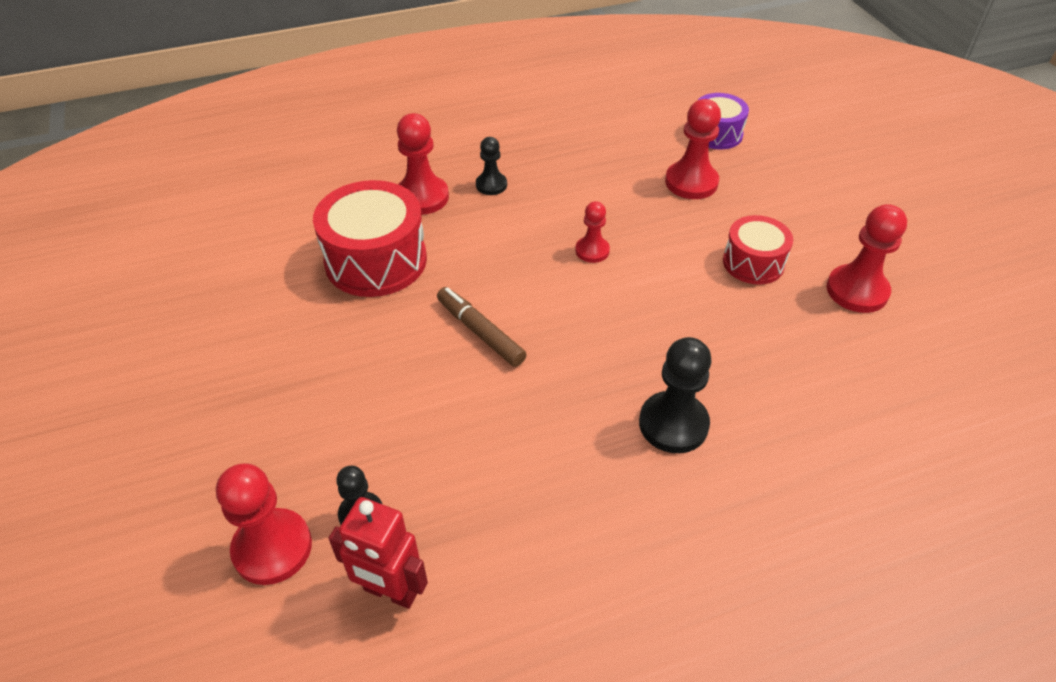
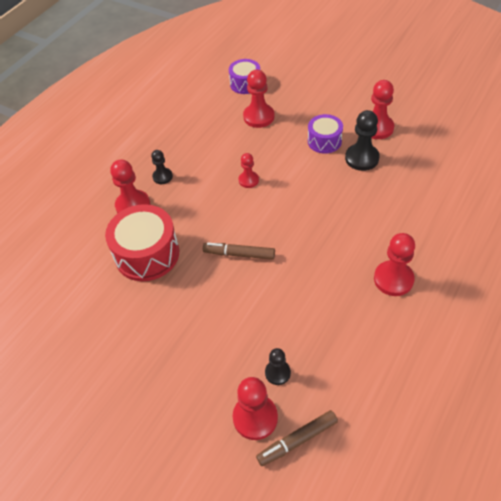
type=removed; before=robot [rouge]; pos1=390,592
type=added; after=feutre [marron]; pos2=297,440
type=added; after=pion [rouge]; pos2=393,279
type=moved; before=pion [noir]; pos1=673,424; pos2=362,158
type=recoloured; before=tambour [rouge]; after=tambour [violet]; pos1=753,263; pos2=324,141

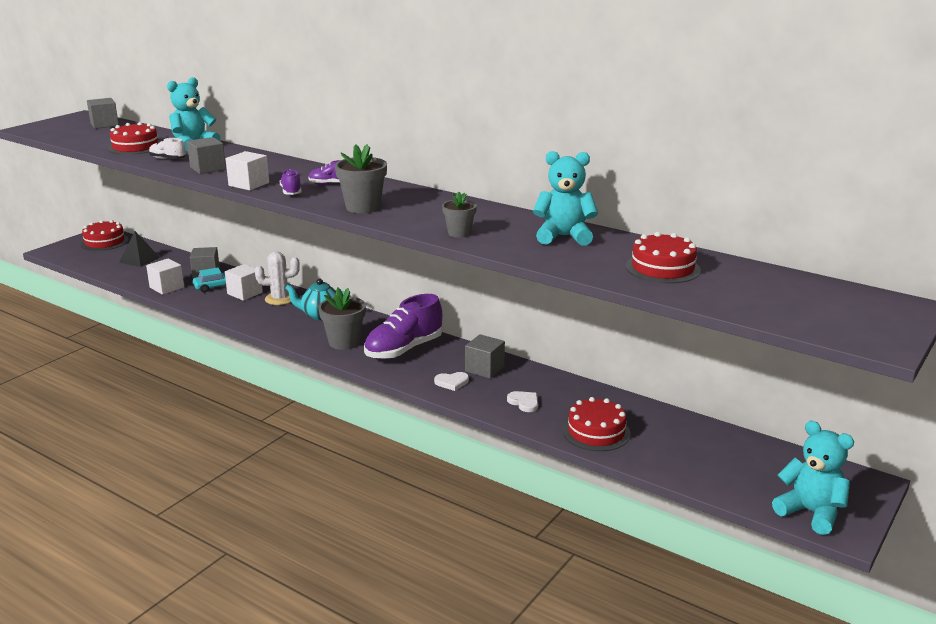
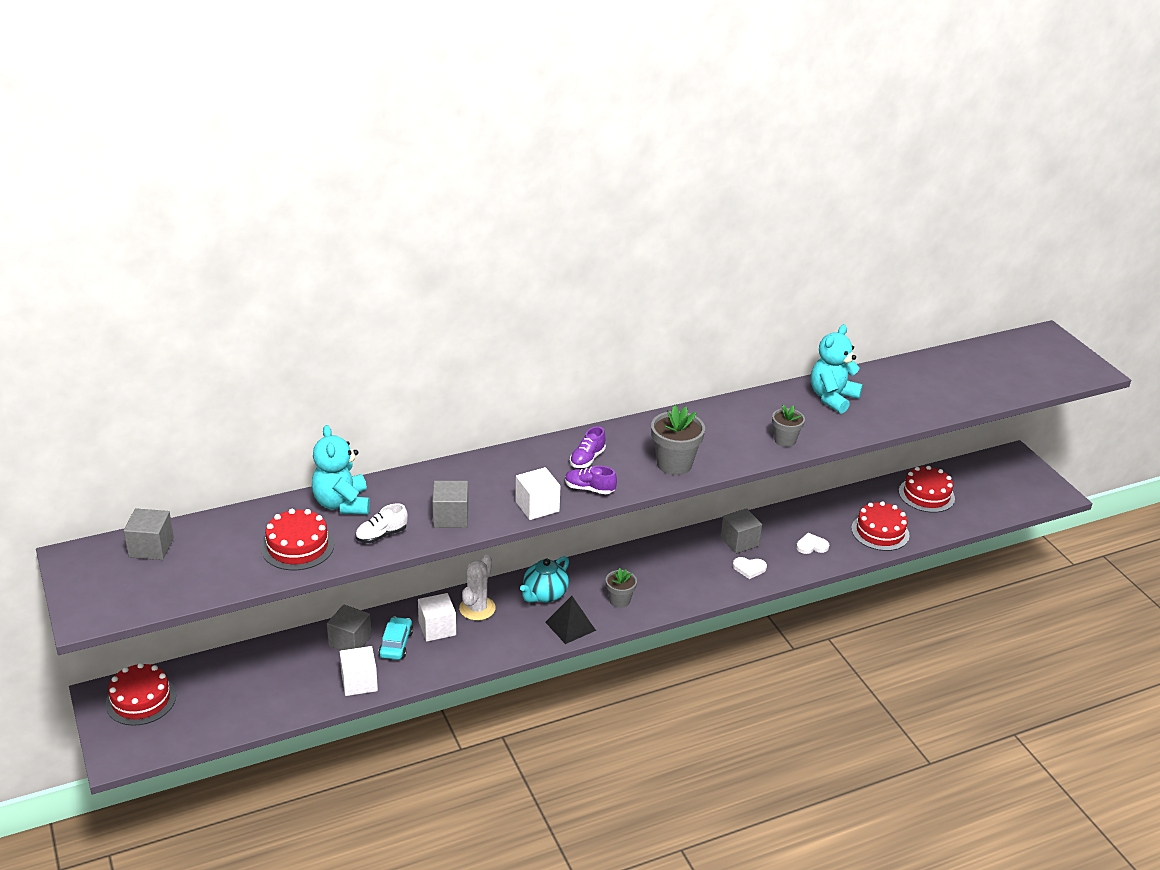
type=removed; before=chaussure [violet]; pos1=404,350
type=removed; before=ours en peluche [turquoise]; pos1=810,513
type=moved; before=pyramide [noir]; pos1=139,259; pos2=570,626
type=moved; before=gâteau [rouge]; pos1=662,268; pos2=926,495
type=turned; before=cœur [blanc]; pos1=452,382; pos2=749,568; turn=75
type=resized; before=pot de fleurs [gris]; pos1=344,342; pos2=619,600; scale=0.62

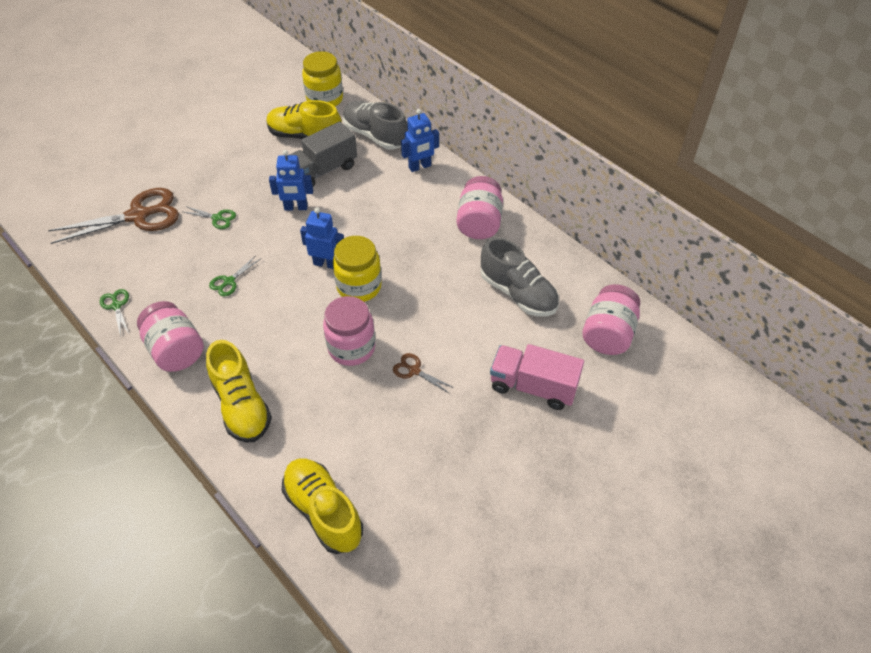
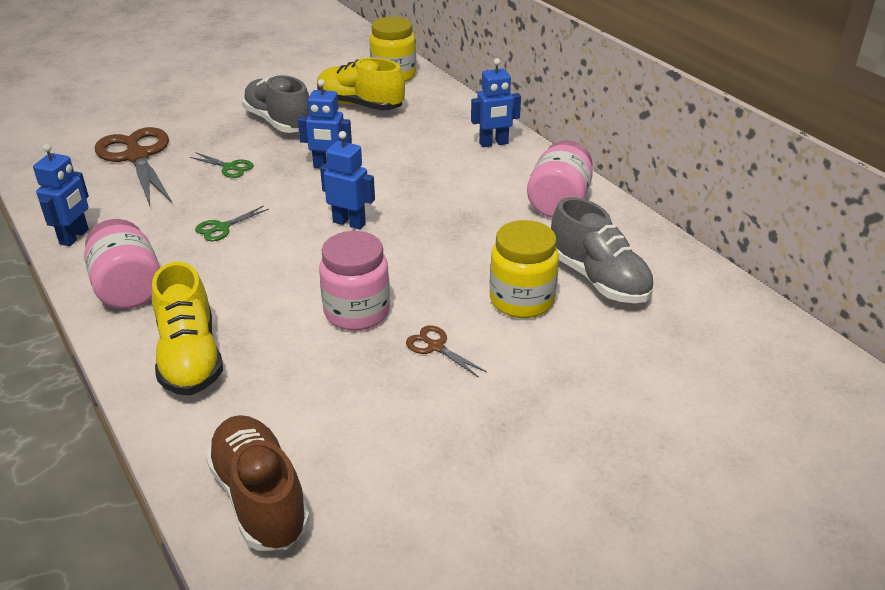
type=removed; before=camion [gris]; pos1=323,170
type=removed; before=camion [rose]; pos1=533,386
type=removed; before=bocal [rose]; pos1=608,334
type=moved; before=bocal [jaune]; pos1=359,287; pos2=521,300
type=moved; before=chaussure [gris]; pos1=375,135; pos2=279,122
type=replaced; before=ciseaux [vert]; after=robot [bleu]; pos1=116,306; pos2=75,237
type=recoloured; before=chaussure [jaune]; after=chaussure [marron]; pos1=323,511; pos2=260,498
type=turned; before=ciseaux [marron]; pos1=138,216; pos2=137,157; turn=-105

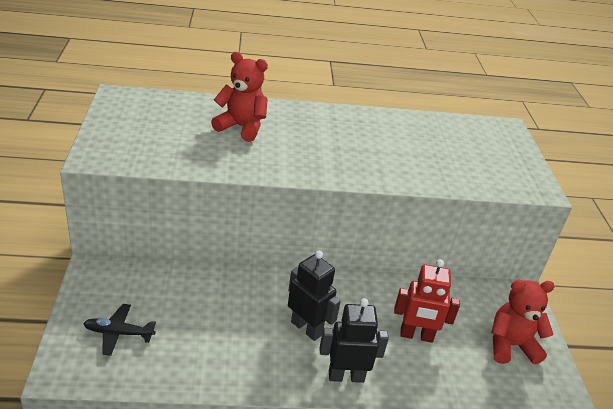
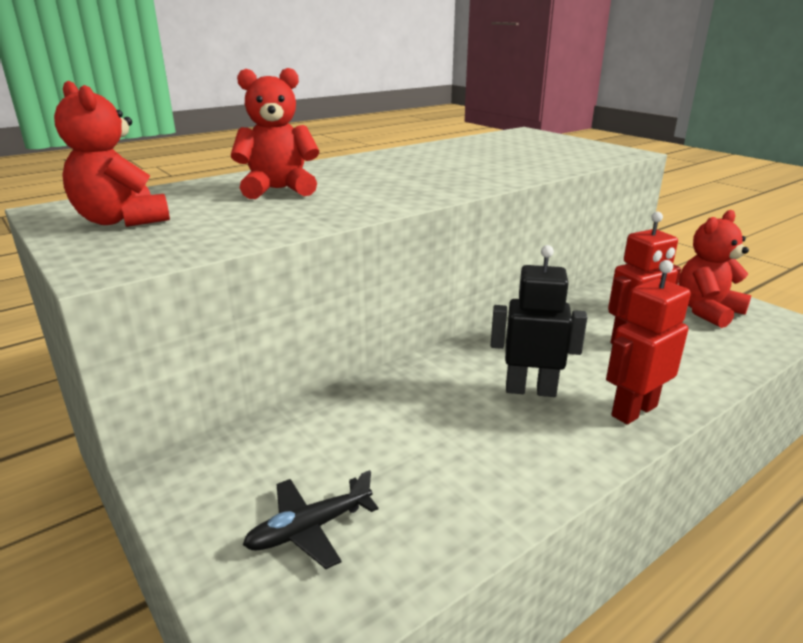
type=added; after=ours en peluche [rouge]; pos2=122,221
type=recoloured; before=robot [noir]; after=robot [rouge]; pos1=346,376; pos2=633,411

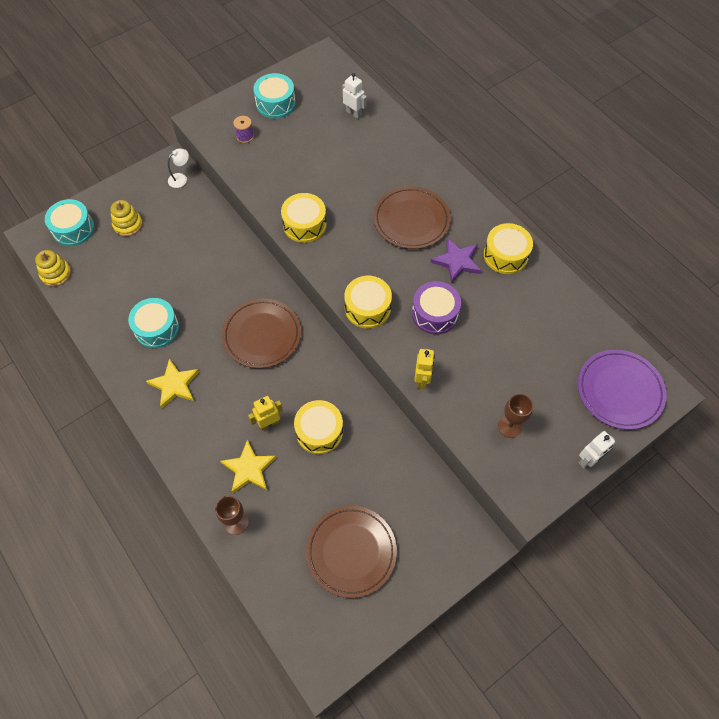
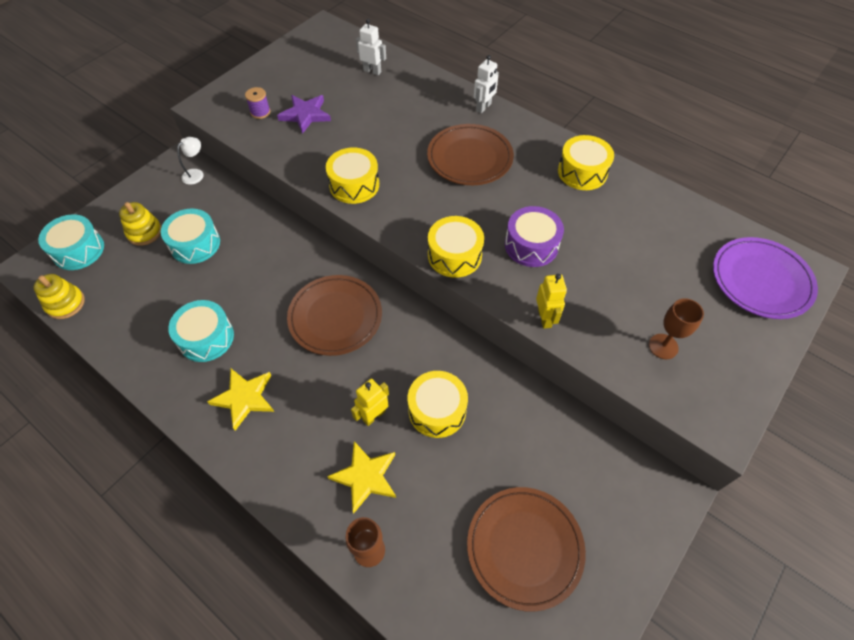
type=moved; before=tambour [turquoise]; pos1=275,103; pos2=195,244
type=moved; before=étoile [violet]; pos1=457,261; pos2=305,115
type=moved; before=robot [blanc]; pos1=588,460; pos2=483,107

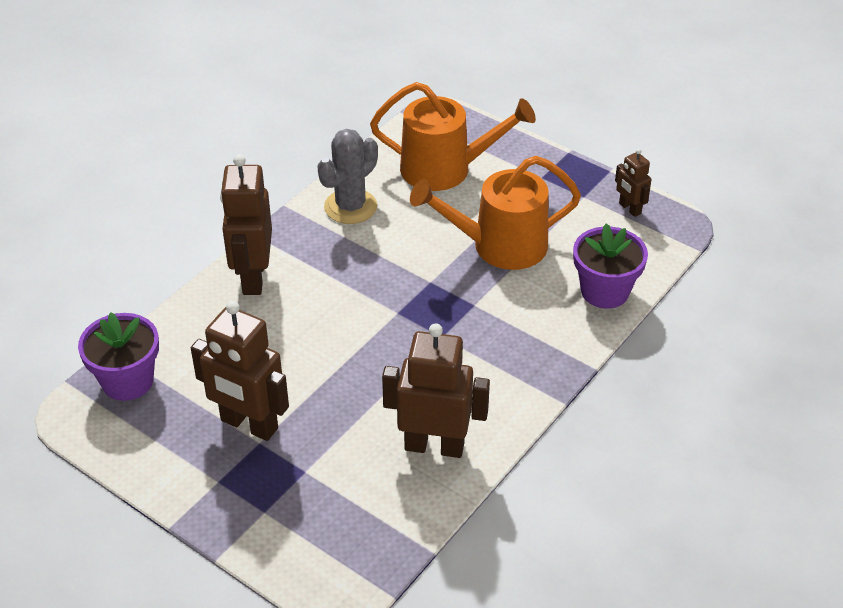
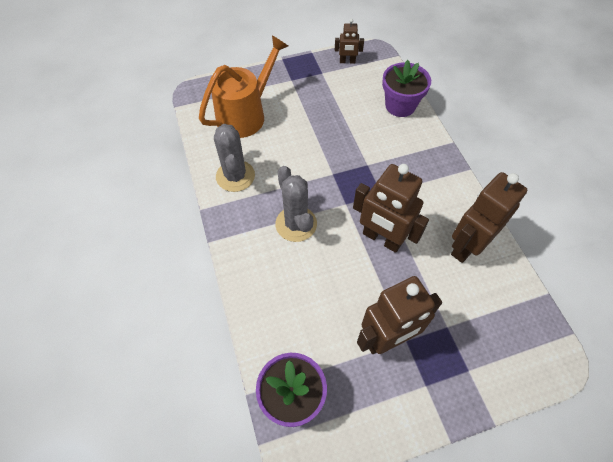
type=removed; before=arrosoir [orange]; pos1=499,246
type=added; after=cactus [gris]; pos2=296,224
type=moved; before=robot [marron]; pos1=253,277; pos2=381,239

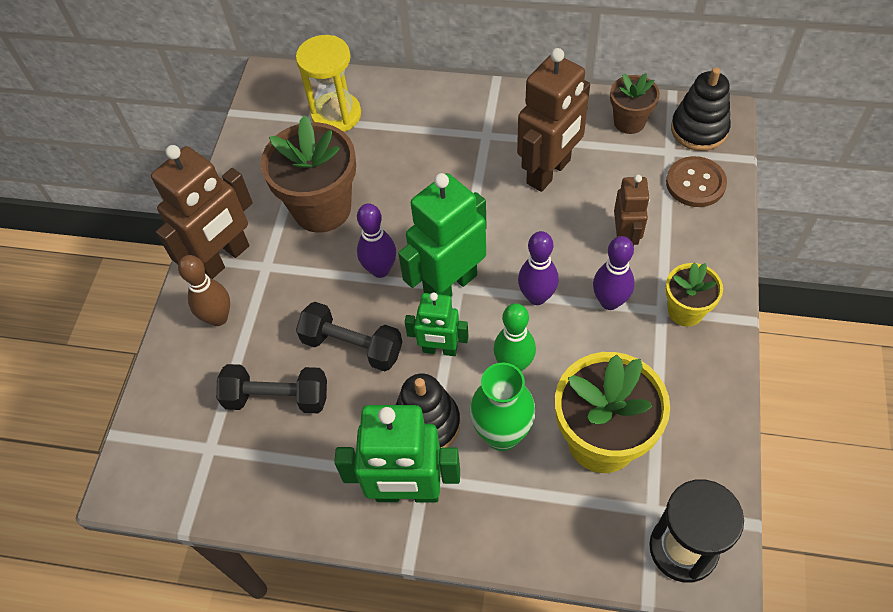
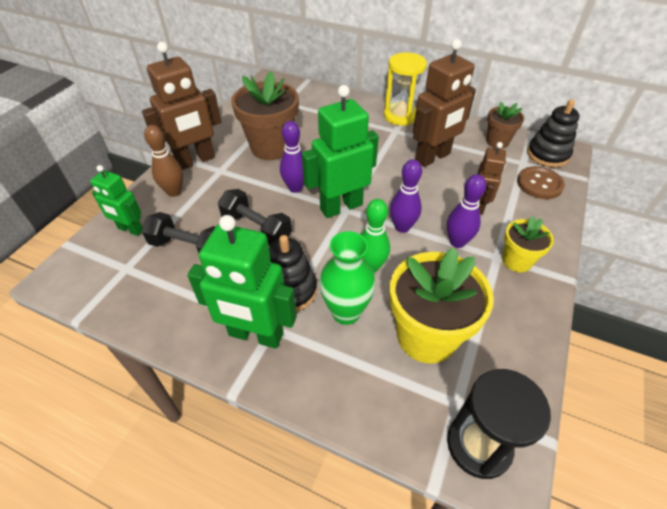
type=moved; before=sablier [jaune]; pos1=336,115; pos2=400,116
type=moved; before=robot [vert]; pos1=440,349; pos2=130,229

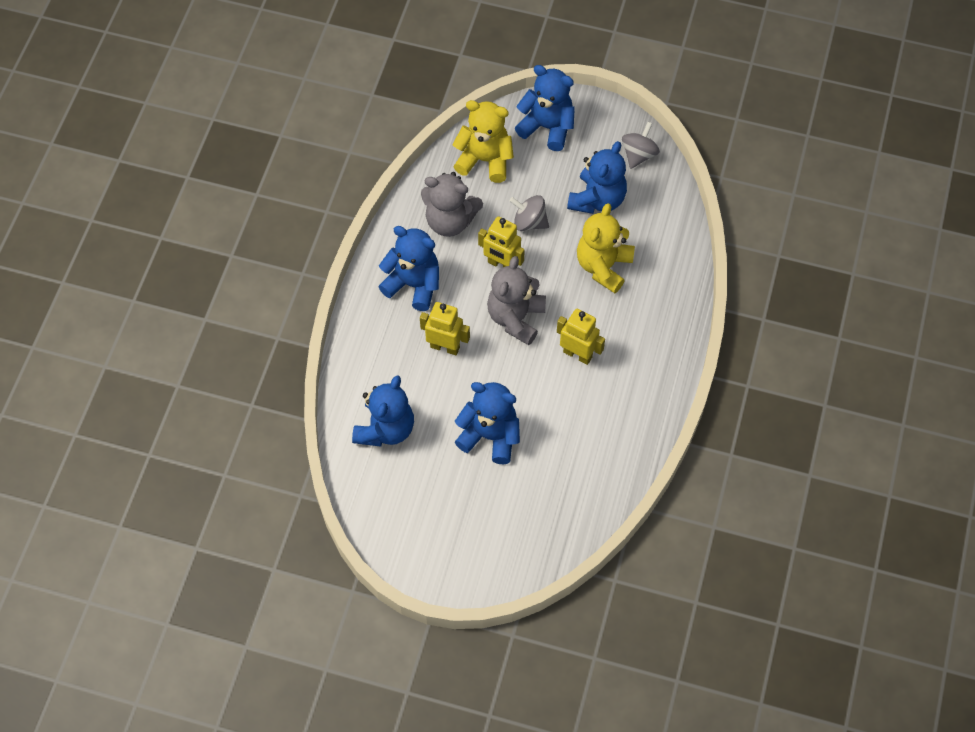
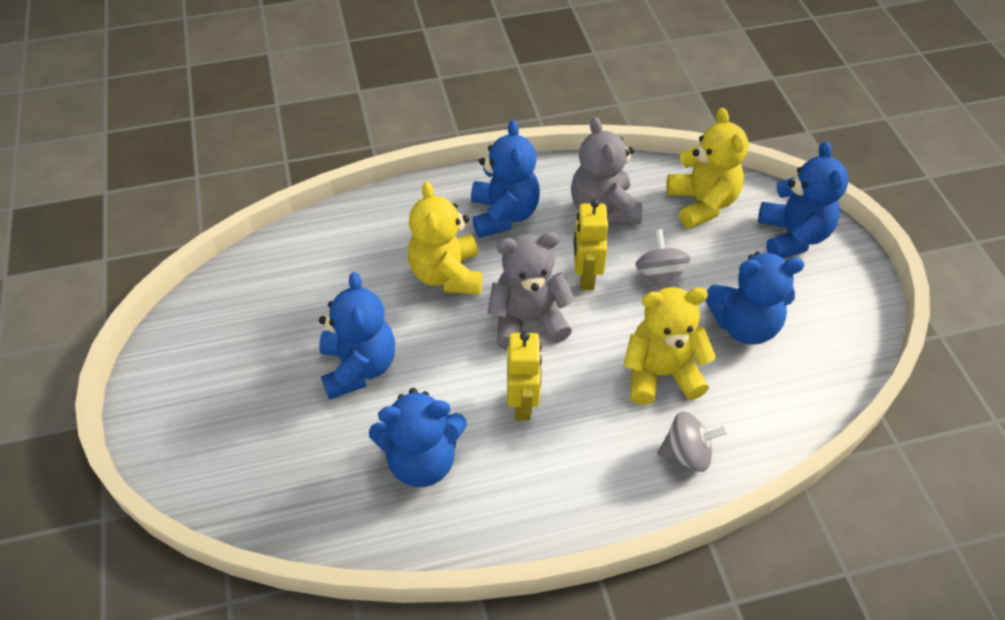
type=moved; before=ours en peluche [bleu]; pos1=385,429; pos2=422,460
type=moved; before=toupie [gris]; pos1=639,154; pos2=687,454
type=replaced; before=robot [jaune]; after=ours en peluche [jaune]; pos1=445,347; pos2=447,274

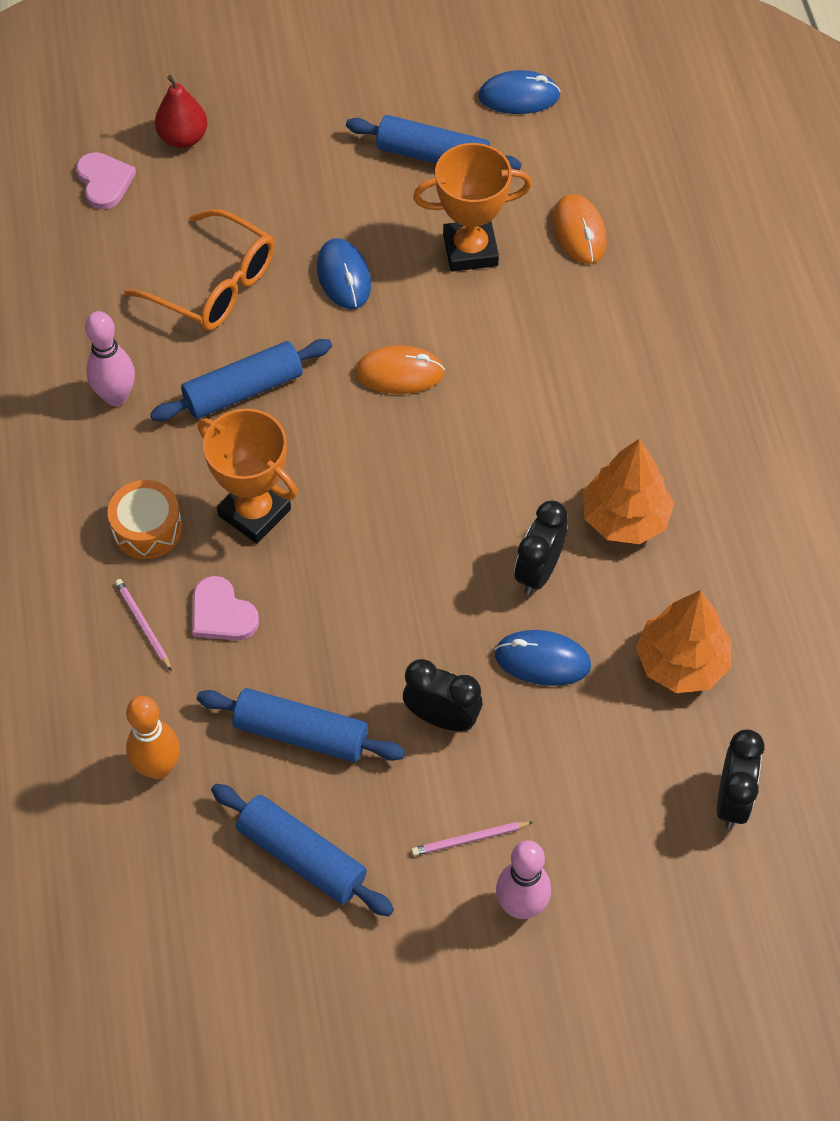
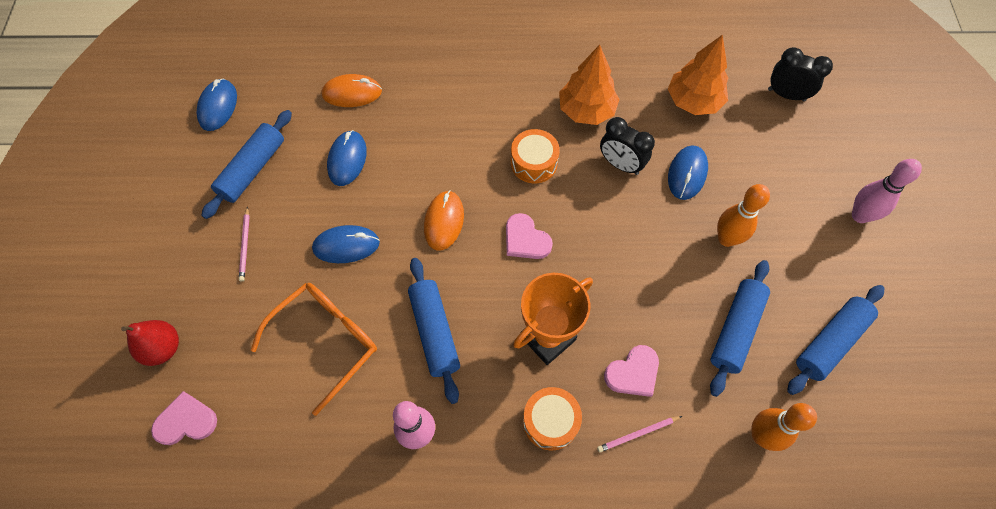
type=added; after=cœur [rose]; pos2=525,239
type=added; after=tambour [orange]; pos2=534,163
type=moved; before=crayon [rose]; pos1=469,839; pos2=245,245
type=replaced; before=réveil [noir]; after=quille [orange]; pos1=442,718; pos2=726,239
type=replaced; before=trophée [orange]; after=souris [bleu]; pos1=470,250; pos2=347,160

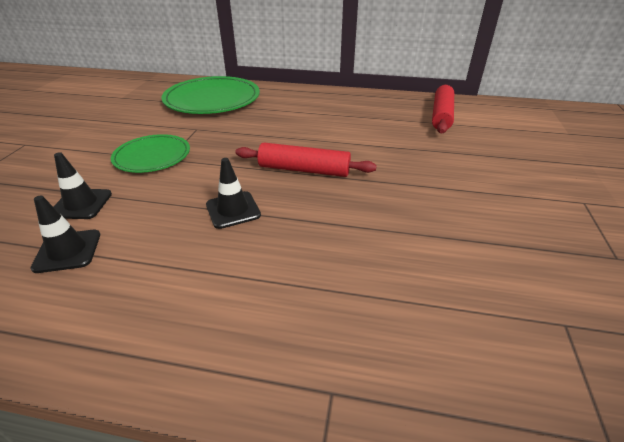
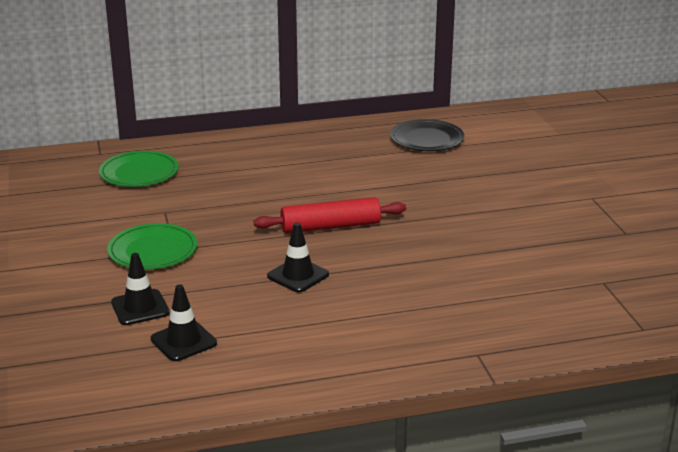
type=replaced; before=rouleau à pâtisserie [rouge]; after=assiette [noir]; pos1=441,115; pos2=426,139
type=resized; before=assiette [vert]; pos1=212,99; pos2=139,173; scale=0.61

